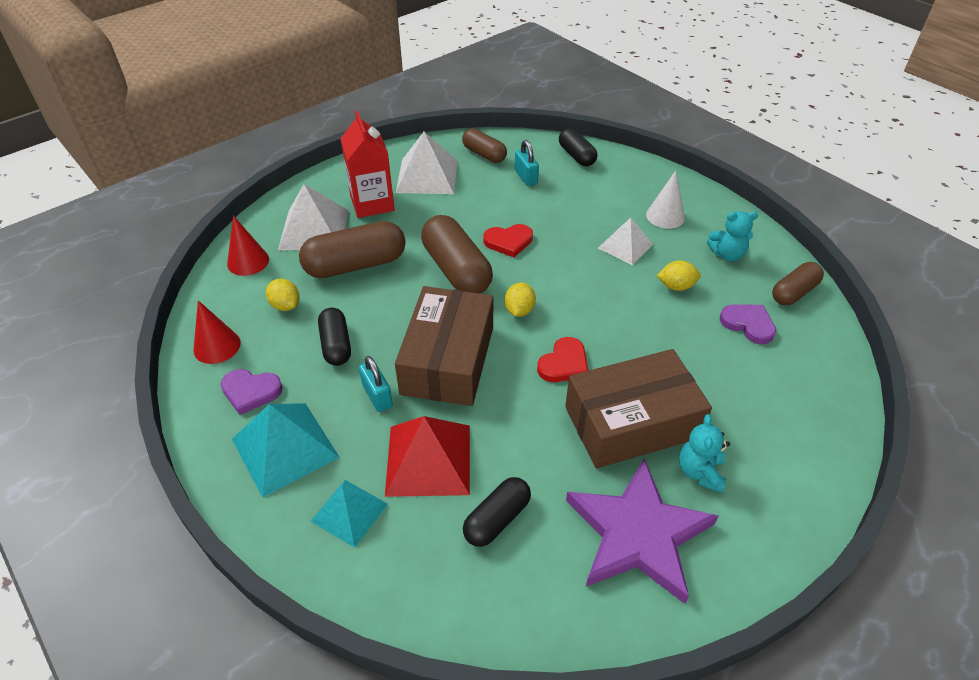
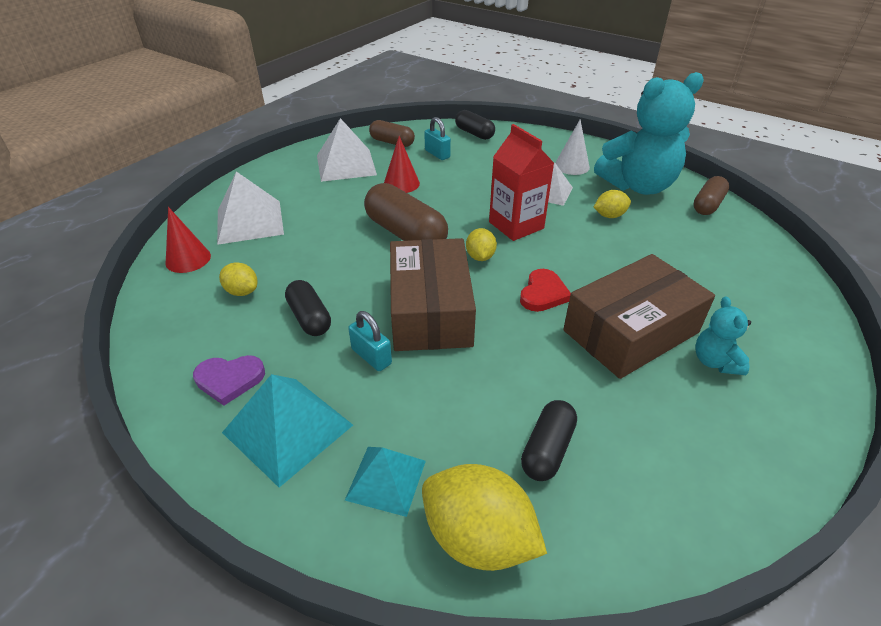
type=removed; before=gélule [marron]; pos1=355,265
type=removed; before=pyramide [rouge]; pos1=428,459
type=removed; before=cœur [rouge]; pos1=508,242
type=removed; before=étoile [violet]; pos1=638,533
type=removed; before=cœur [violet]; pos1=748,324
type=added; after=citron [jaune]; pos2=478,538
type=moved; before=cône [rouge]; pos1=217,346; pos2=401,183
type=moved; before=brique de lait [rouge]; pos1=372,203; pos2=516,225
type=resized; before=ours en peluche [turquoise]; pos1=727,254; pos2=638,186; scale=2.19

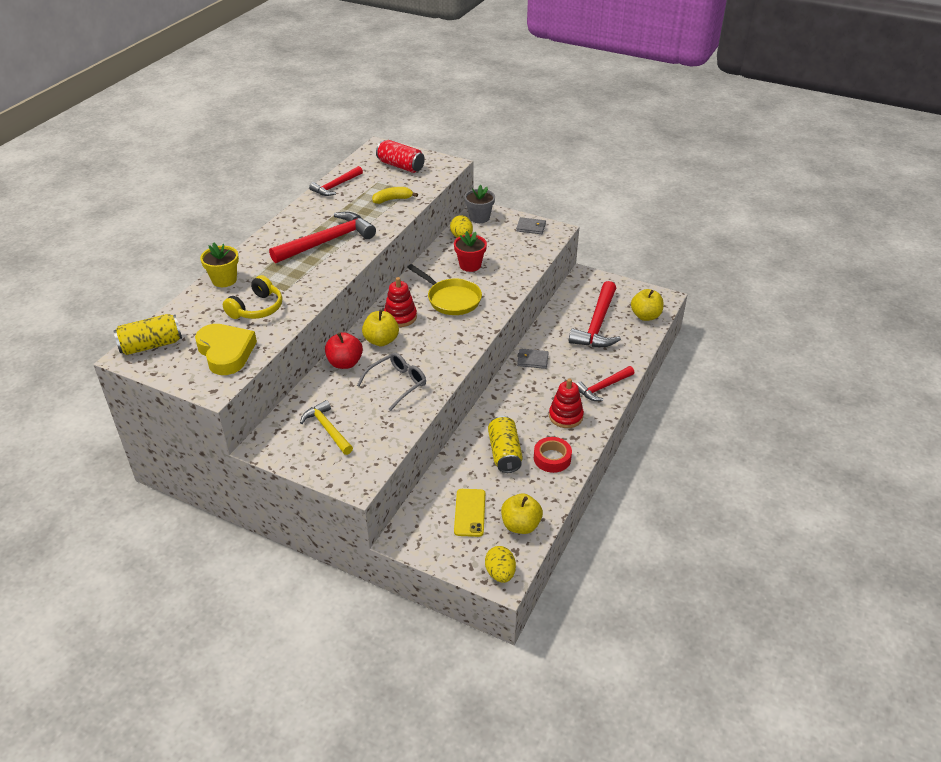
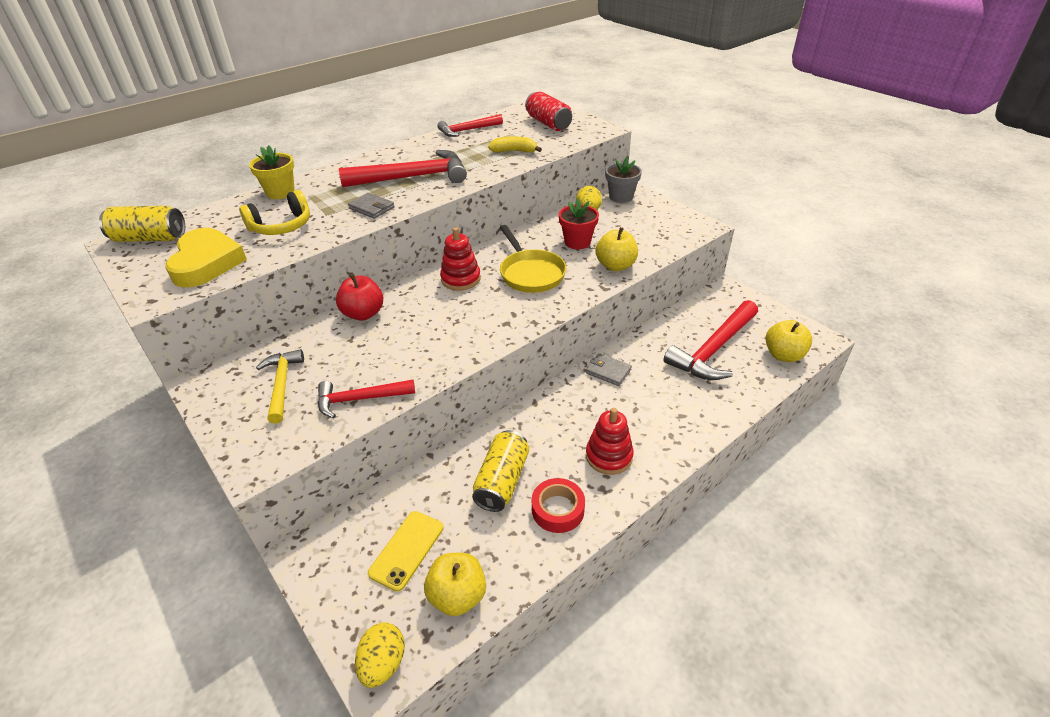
type=removed; before=lunettes [gris]; pos1=397,384
type=moved; before=pomme [jaune]; pos1=381,340; pos2=615,266
type=moved; before=portefeuille [gris]; pos1=531,227; pos2=371,208
type=moved; before=marteau [rouge]; pos1=603,387; pos2=360,399

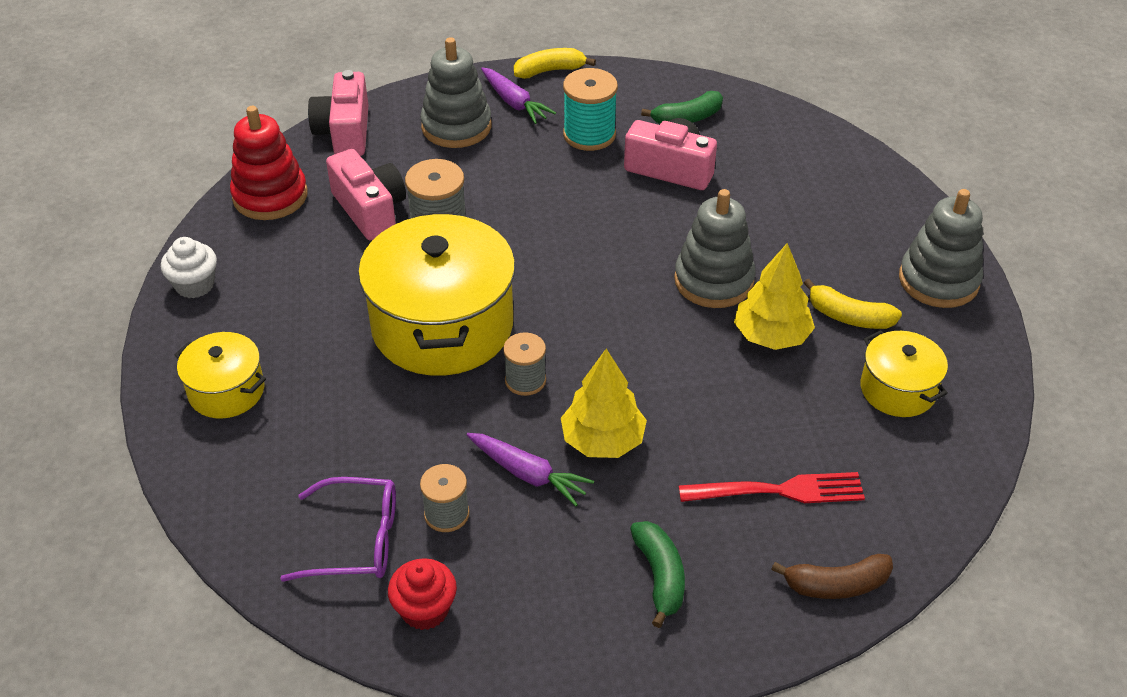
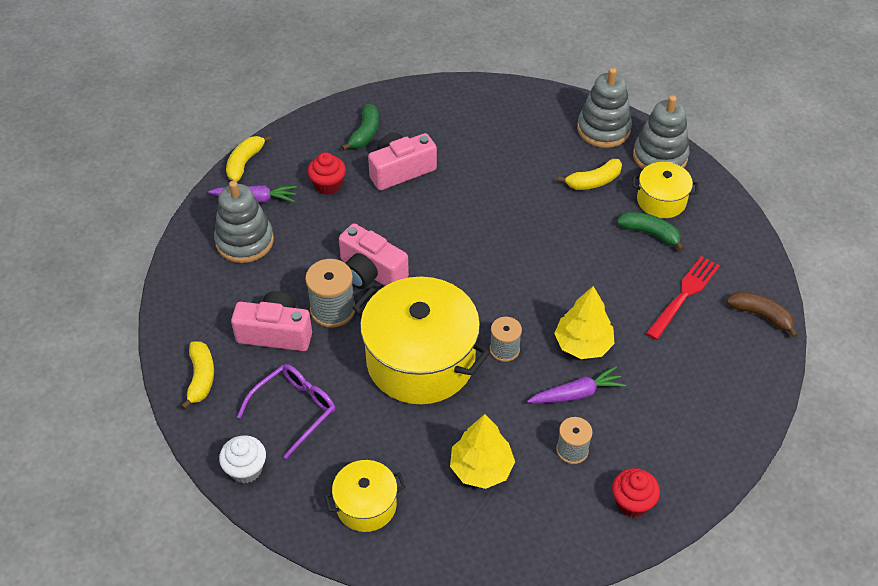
type=moved; before=lunettes [violet]; pos1=356,540; pos2=294,410
type=moved; before=appareil photo [rose]; pos1=345,132; pos2=371,272
type=moved; before=banane [vert]; pos1=660,576; pos2=650,233
type=moved; before=jouet à empiler [gris]; pos1=713,281; pos2=660,157
type=moved; before=arbre [jaune]; pos1=771,336; pos2=481,468
type=replaced; before=jouet à empiler [rouge]; after=banane [jaune]; pos1=270,196; pos2=201,378
type=replaced; before=bobine [turquoise]; after=muffin [rouge]; pos1=589,135; pos2=328,185
type=turned; before=banane [marron]; pos1=836,585; pos2=761,315; turn=-90

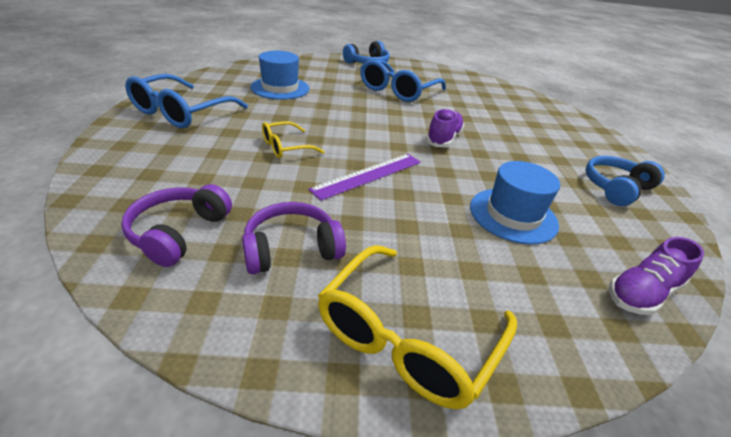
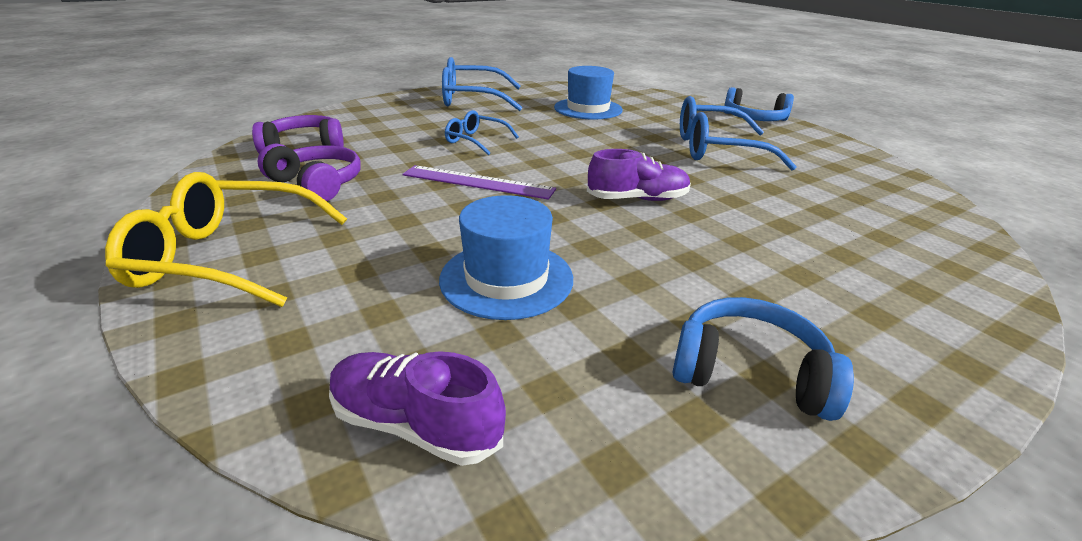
type=recoloured; before=lunettes [jaune]; after=lunettes [bleu]; pos1=286,147; pos2=476,141

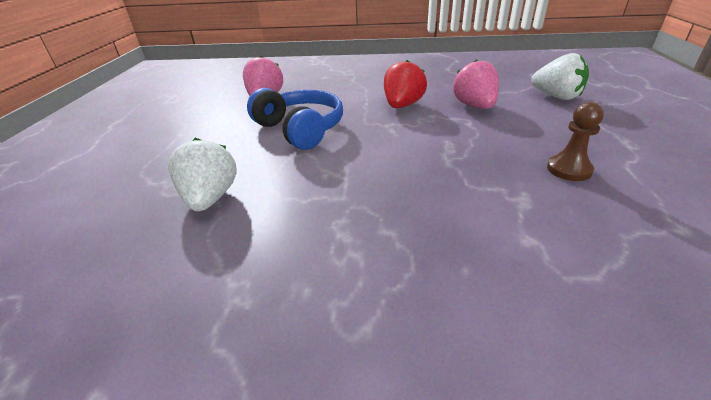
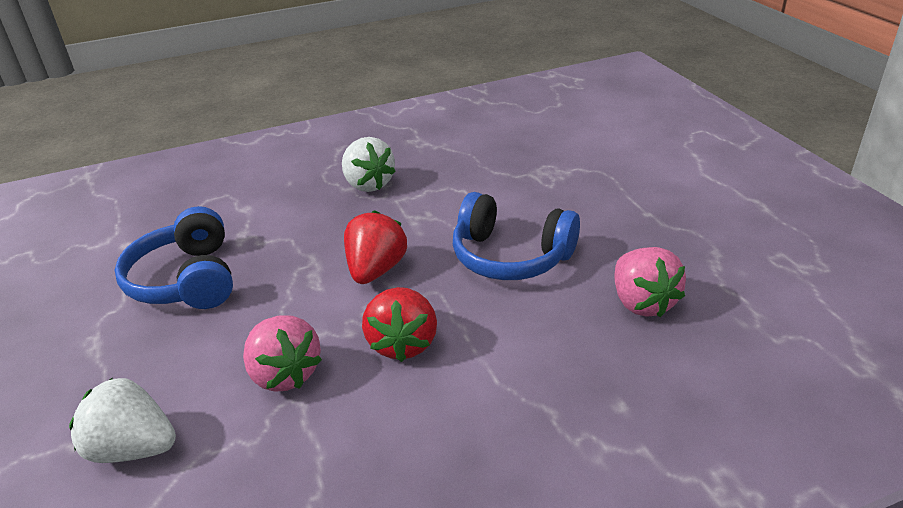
type=added; after=fraise [rouge]; pos2=376,270
type=moved; before=fraise [blanc]; pos1=210,198; pos2=368,184
type=replaced; before=pion [marron]; after=casque audio [bleu]; pos1=569,169; pos2=187,280

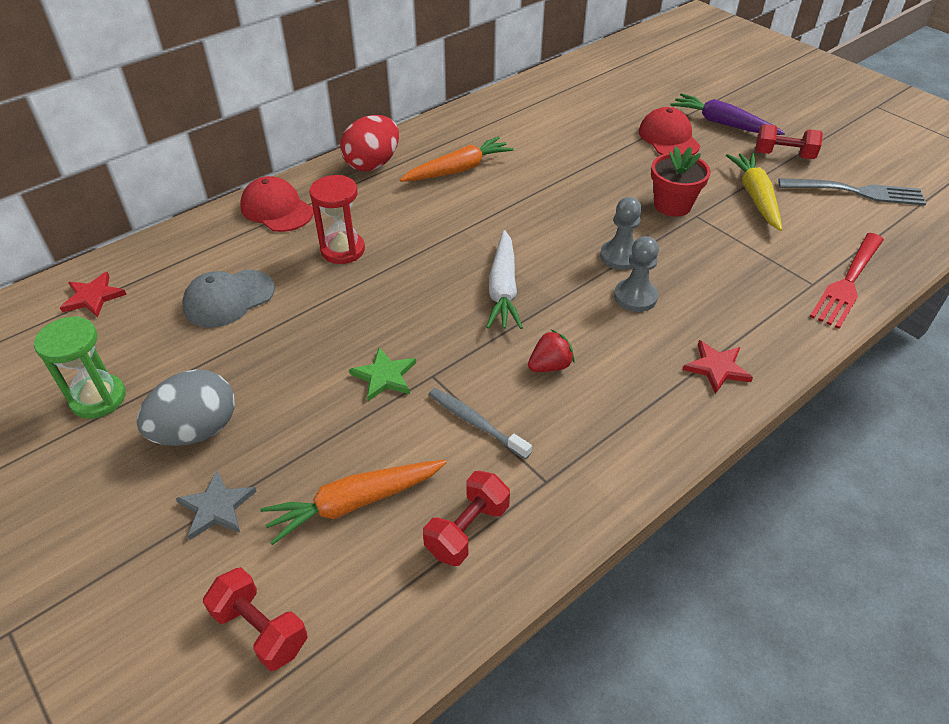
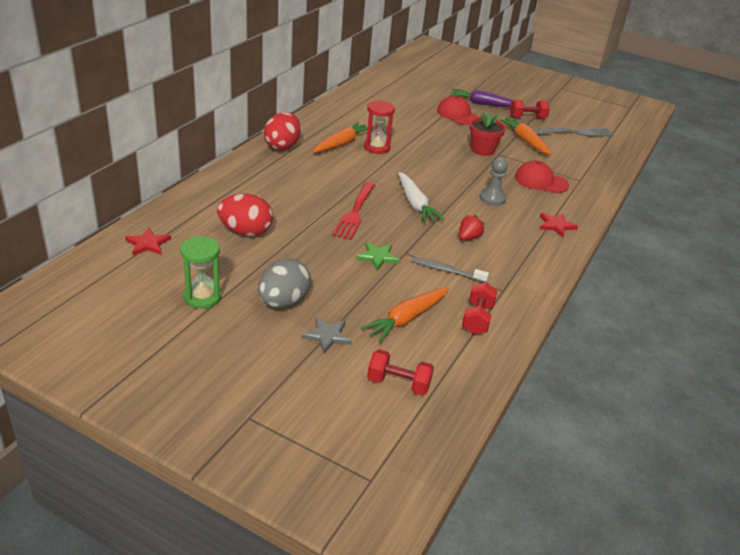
type=removed; before=pion [gris]; pos1=620,256
type=moved; before=casquette [rouge]; pos1=277,209; pos2=540,181
type=moved; before=sablier [rouge]; pos1=343,250; pos2=376,147
type=moved; before=fourchette [rouge]; pos1=847,282; pos2=355,212
type=replaced; before=casquette [gris]; after=œuf [rouge]; pos1=229,299; pos2=245,232
type=recoloured; before=carotte [jaune]; after=carotte [orange]; pos1=755,197; pos2=525,141

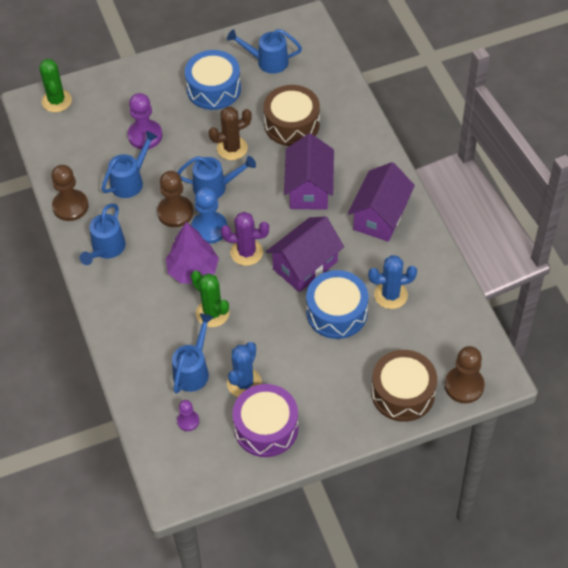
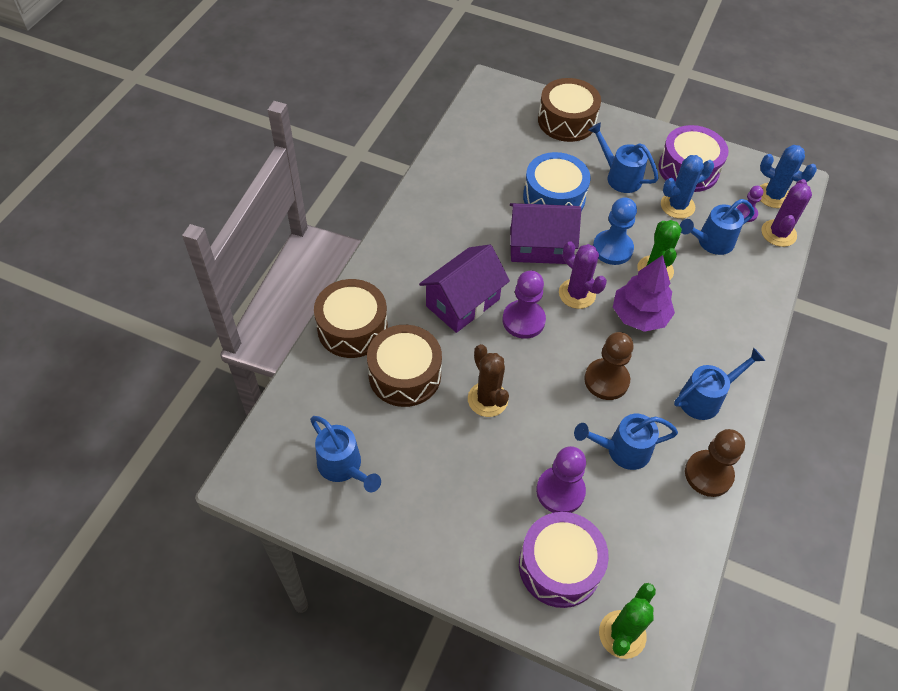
type=removed; before=tambour [bleu]; pos1=214,89
type=removed; before=maison [violet]; pos1=380,216
type=removed; before=pion [marron]; pos1=464,386
type=added; after=tambour [marron]; pos2=352,328
type=added; after=pion [violet]; pos2=523,320
type=added; after=tambour [violet]; pos2=559,566
type=added; after=cactus [violet]; pos2=778,233
type=moved; before=arrosoir [bleu]; pos1=215,187; pos2=619,177
type=moved; before=pion [bleu]; pos1=209,228; pos2=612,249
type=moved; before=cactus [bleu]; pos1=390,295; pos2=773,196
type=turned; before=cactus [marron]; pos1=232,148; pos2=487,399; turn=45

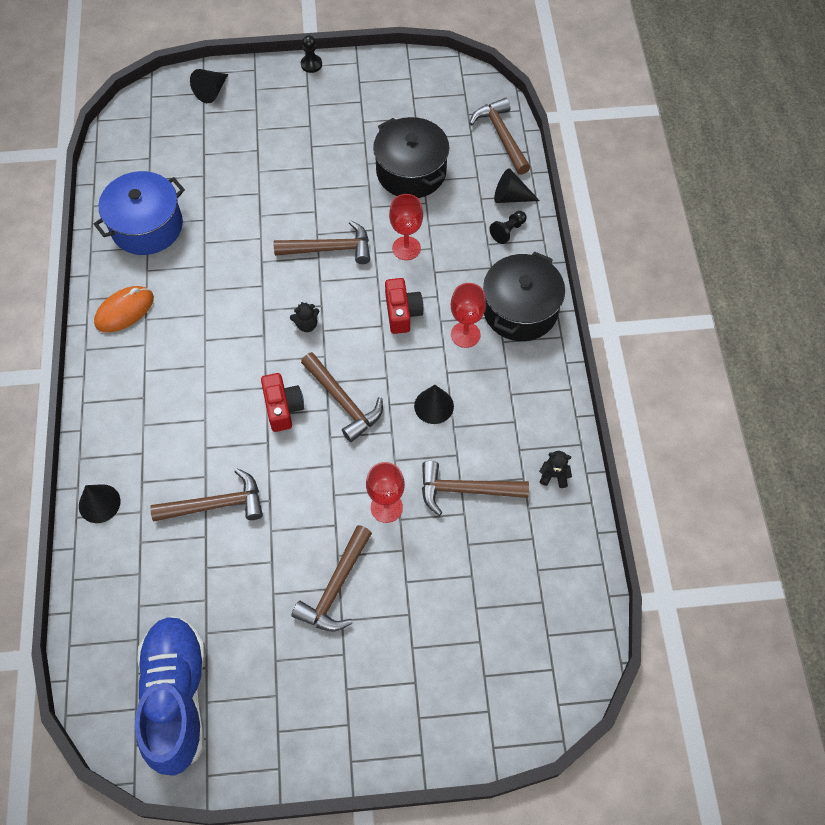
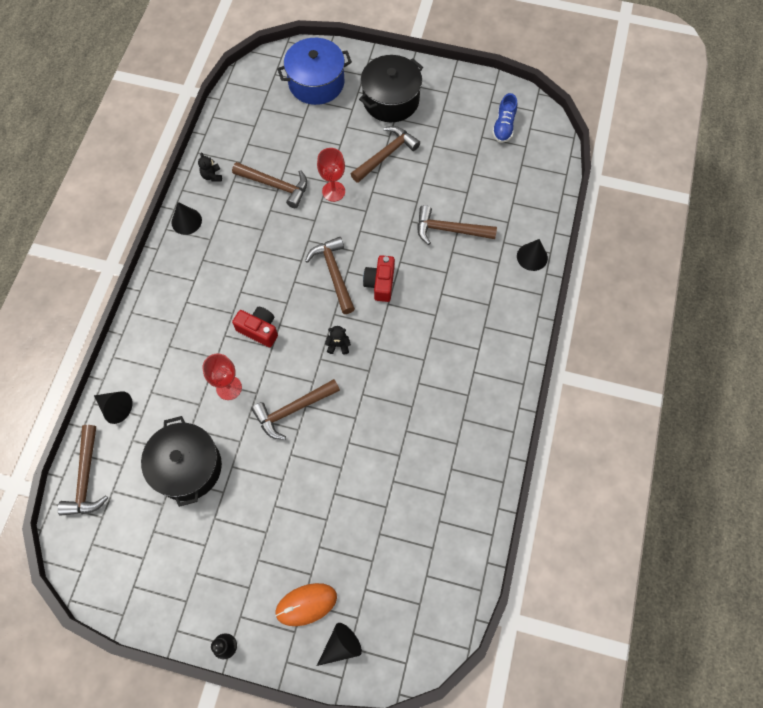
type=removed; before=verre à pied [rouge]; pos1=465,335
type=removed; before=pion [noir]; pos1=508,231
type=moved; before=marmite [bleu]; pos1=147,226; pos2=316,83
type=moved; before=souris [orange]; pos1=124,311; pos2=306,604
type=moved; before=cône [noir]; pos1=434,406; pos2=186,221
type=moved; before=marmite [noir]; pos1=520,310; pos2=391,100
type=turned; before=marteau [marron]; pos1=330,249; pos2=293,410; turn=-45
type=turned; before=appareil photo [rouge]; pos1=402,312; pos2=259,330; turn=105
type=turned; before=ours en peluche [noir]; pos1=554,475; pos2=212,176; turn=45
type=resized; before=chaussure [bleu]; pos1=176,697; pos2=503,126; scale=0.49

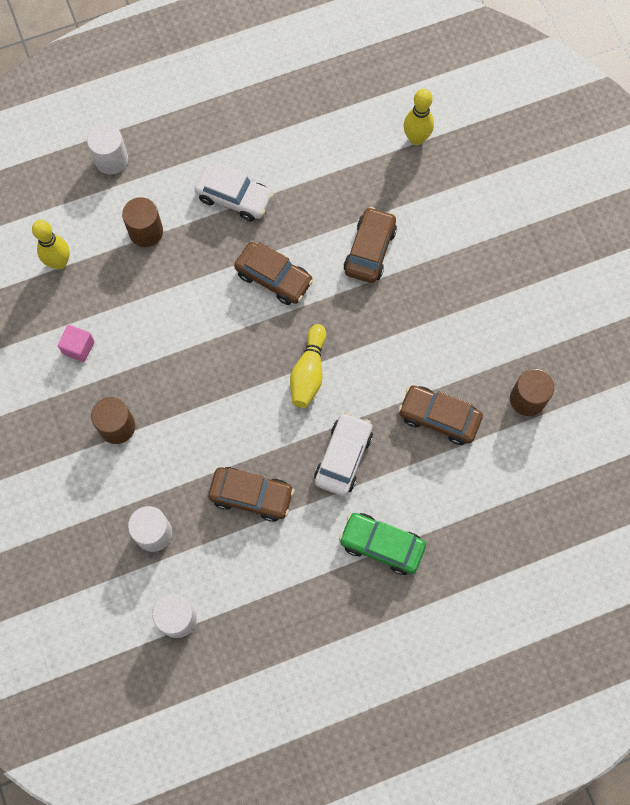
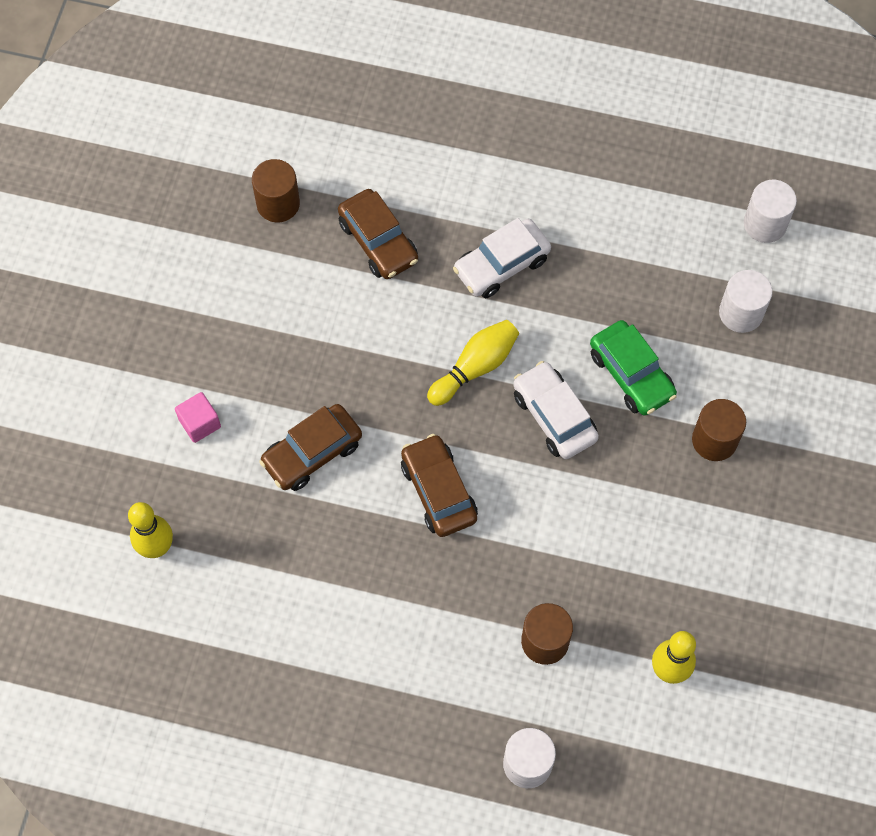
type=removed; before=voiture [marron]; pos1=251,495
type=moved; before=cube [rose]; pos1=78,347; pos2=200,423
type=moved; before=voiture [blanc]; pos1=234,198; pos2=554,416
type=moved; before=voiture [vert]; pos1=381,545; pos2=631,374

